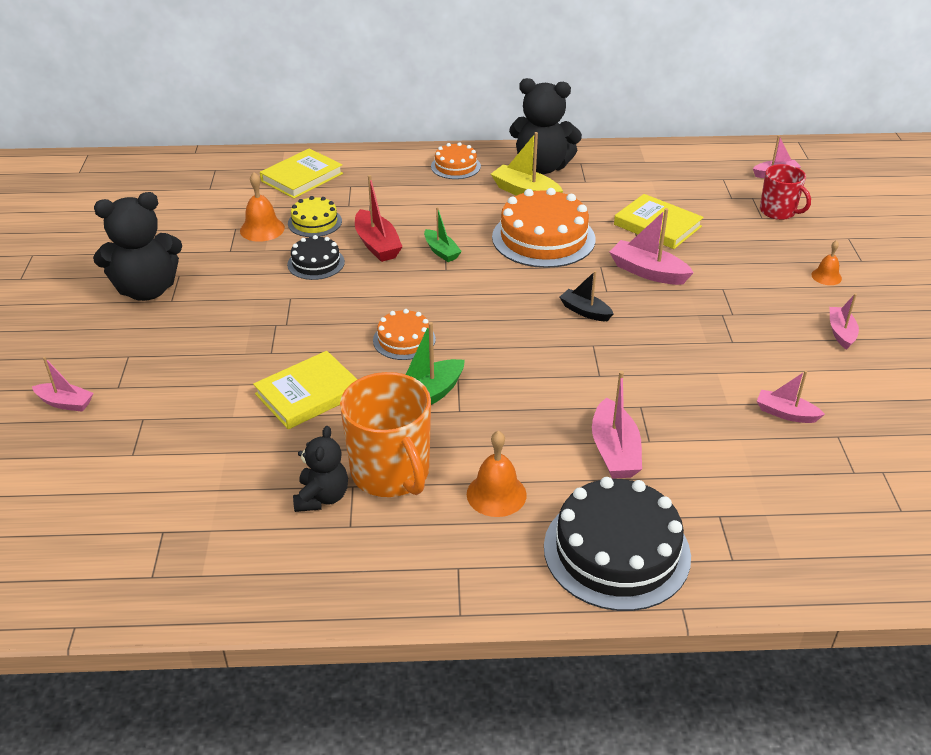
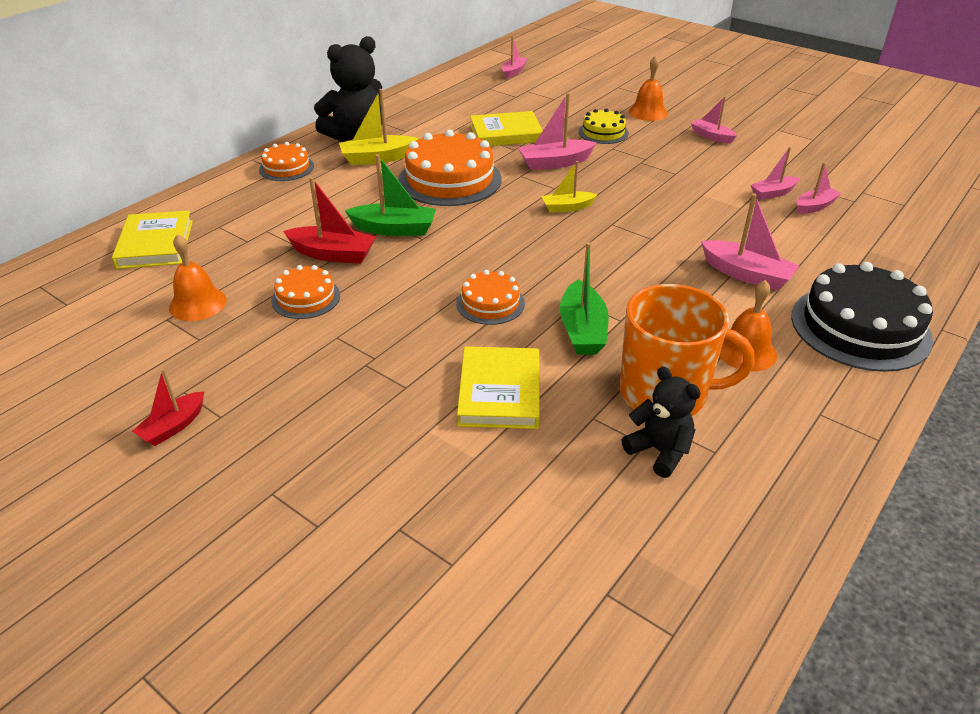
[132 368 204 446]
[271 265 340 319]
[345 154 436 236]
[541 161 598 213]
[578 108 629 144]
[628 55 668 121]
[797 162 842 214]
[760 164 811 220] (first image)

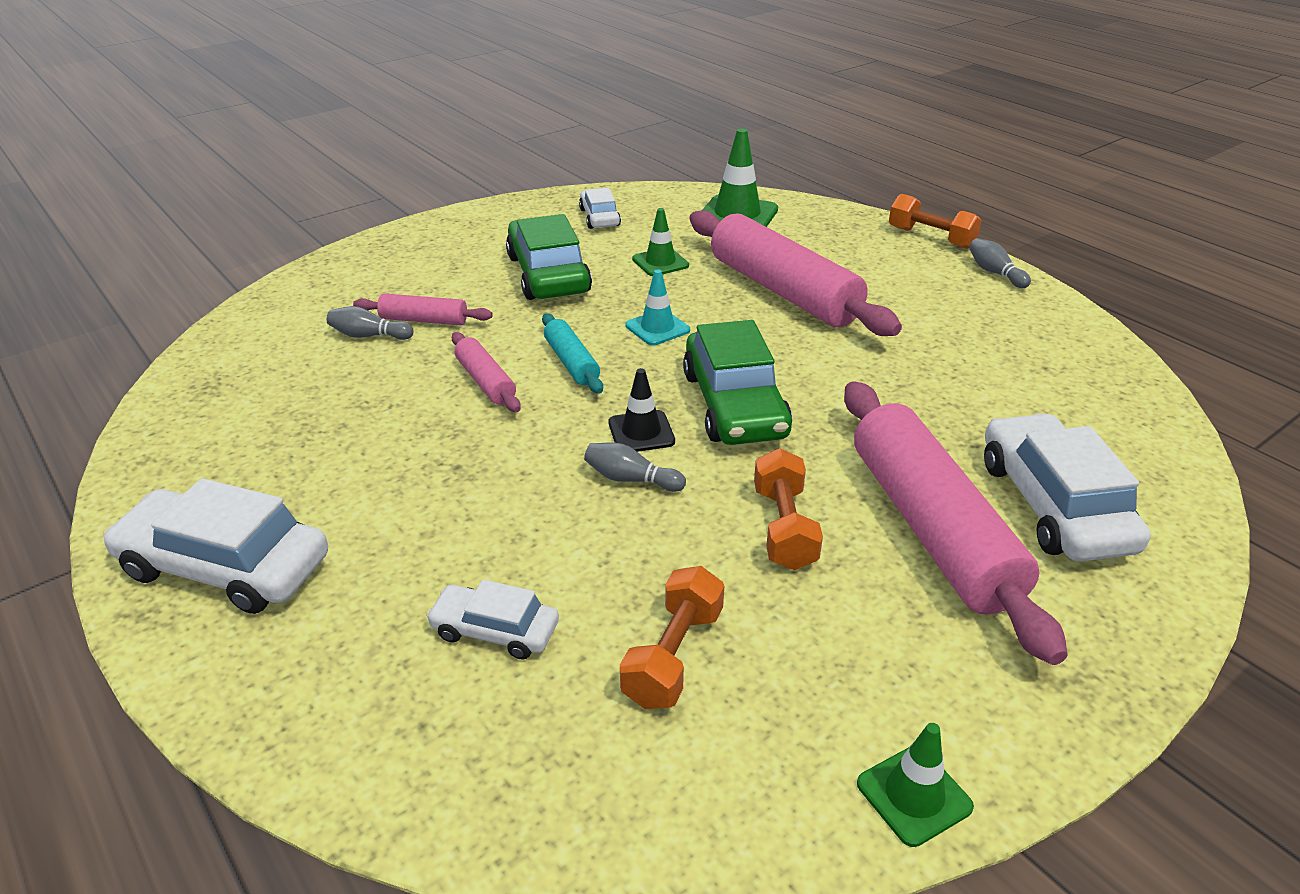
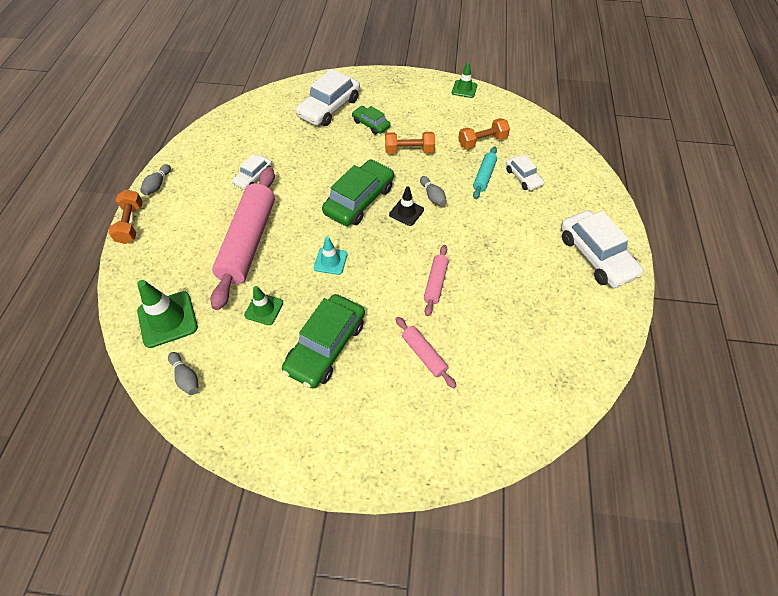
[168 352 199 395]
[232 154 272 190]
[352 106 390 135]
[385 132 435 154]
[473 146 497 199]

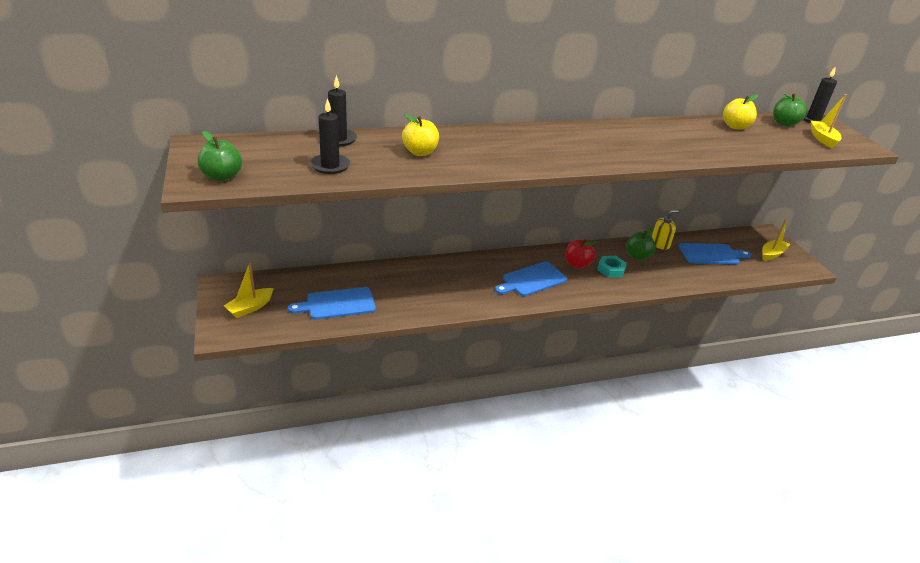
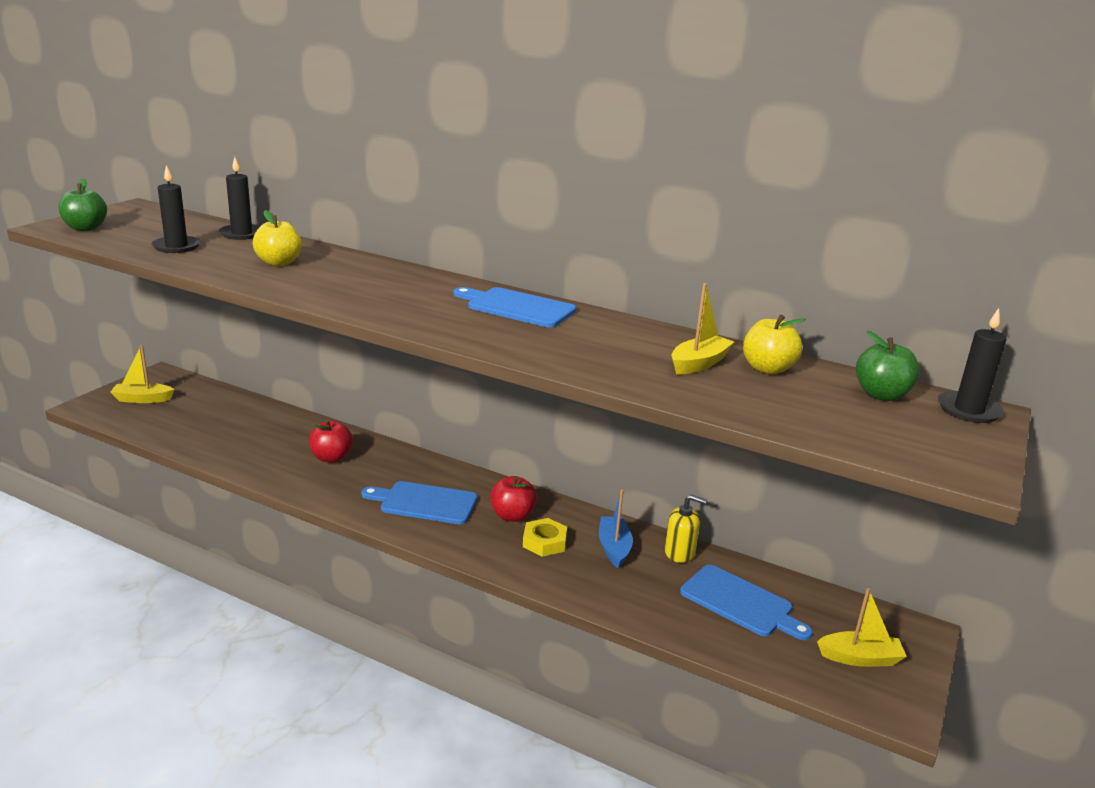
[309 420 353 463]
[453 287 576 327]
[523 518 567 557]
[599 489 633 568]
[672 283 734 374]

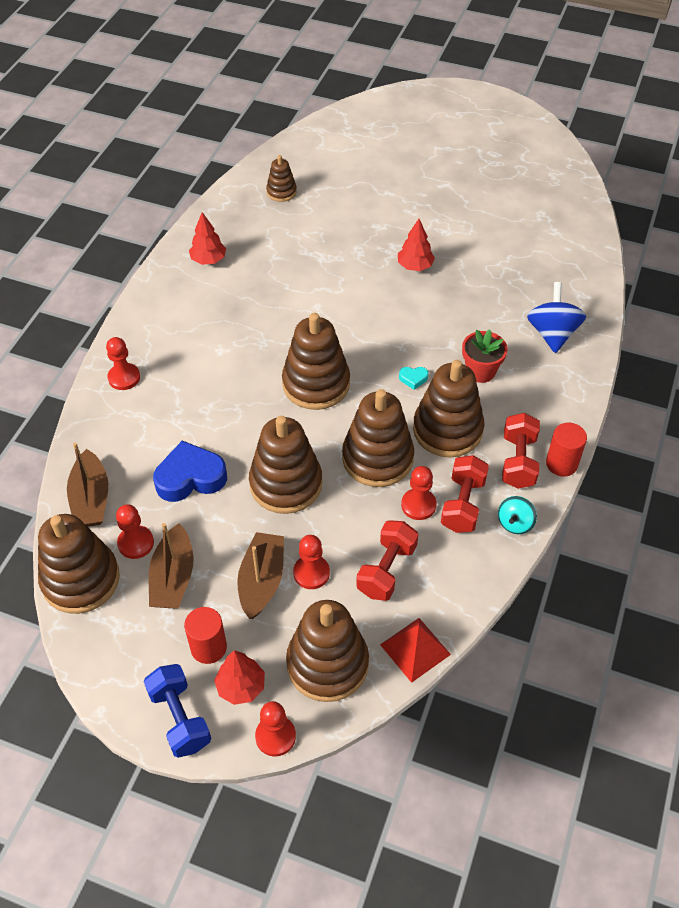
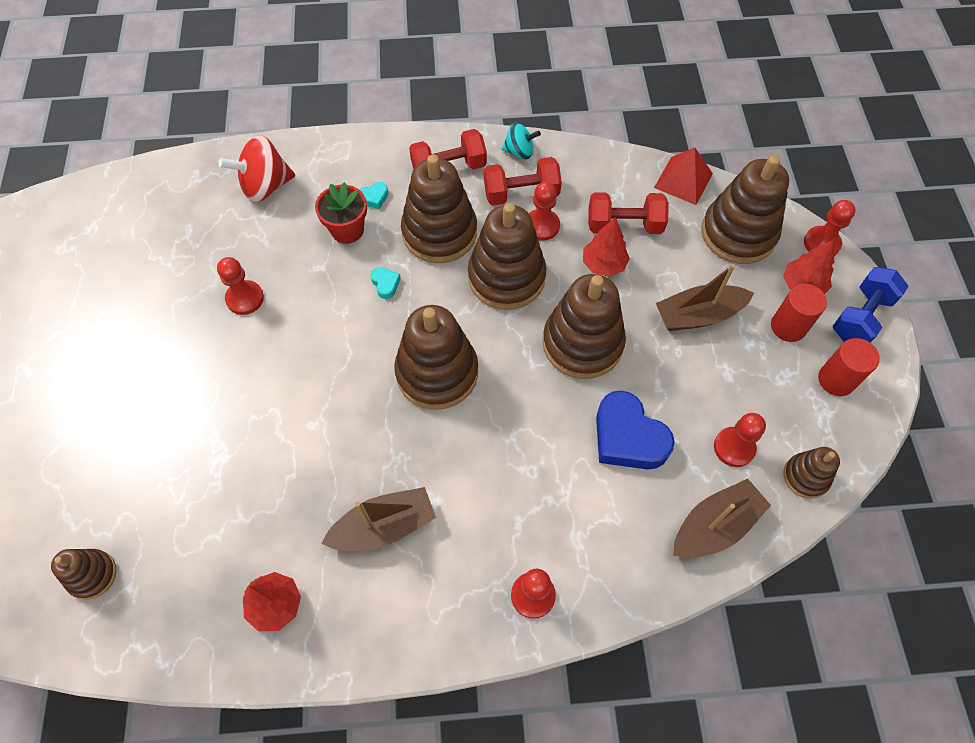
[217 257 264 315]
[218 135 295 202]
[321 487 436 551]
[359 182 388 209]
[583 217 630 277]
[783 447 840 499]
[818 338 880 396]

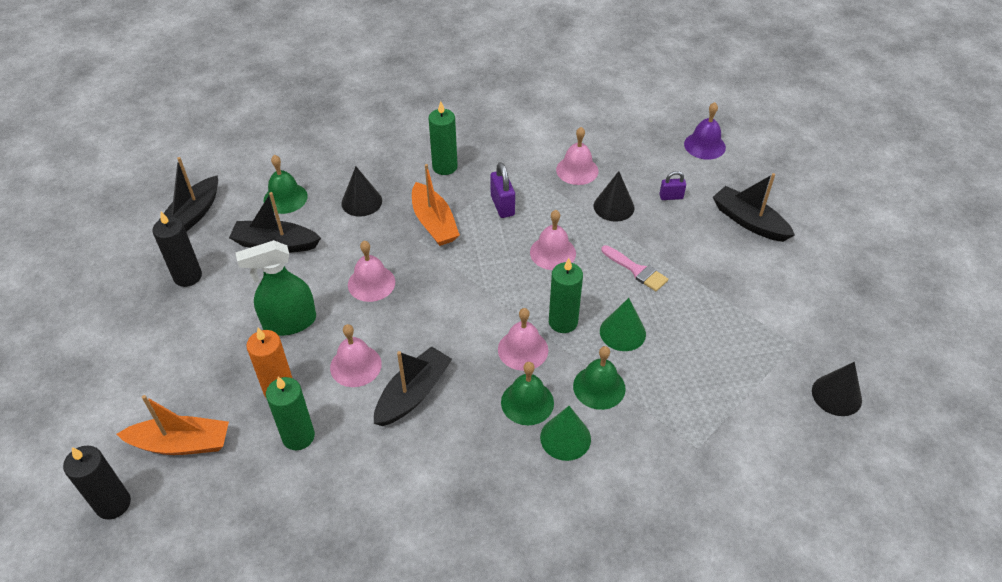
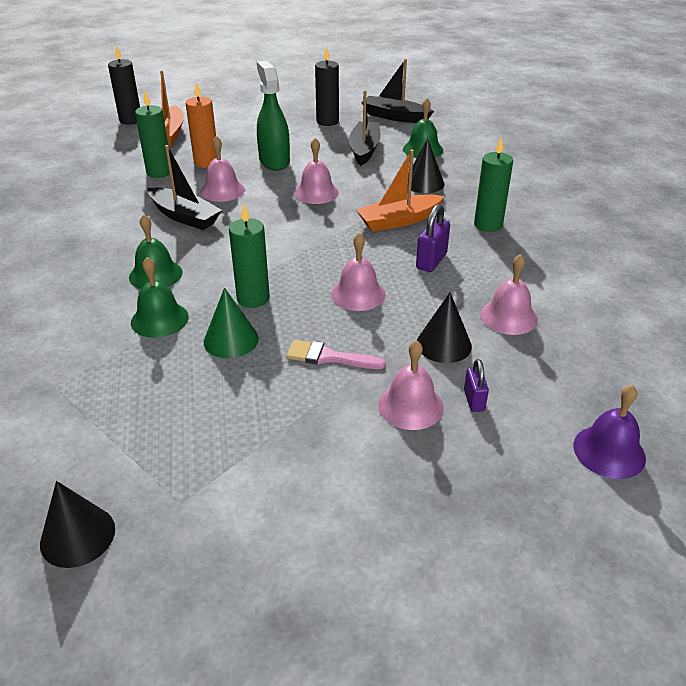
[286 340 386 369]
[378 340 444 430]
[416 204 450 272]
[540 406 591 461] (first image)
[713 173 795 242] (first image)

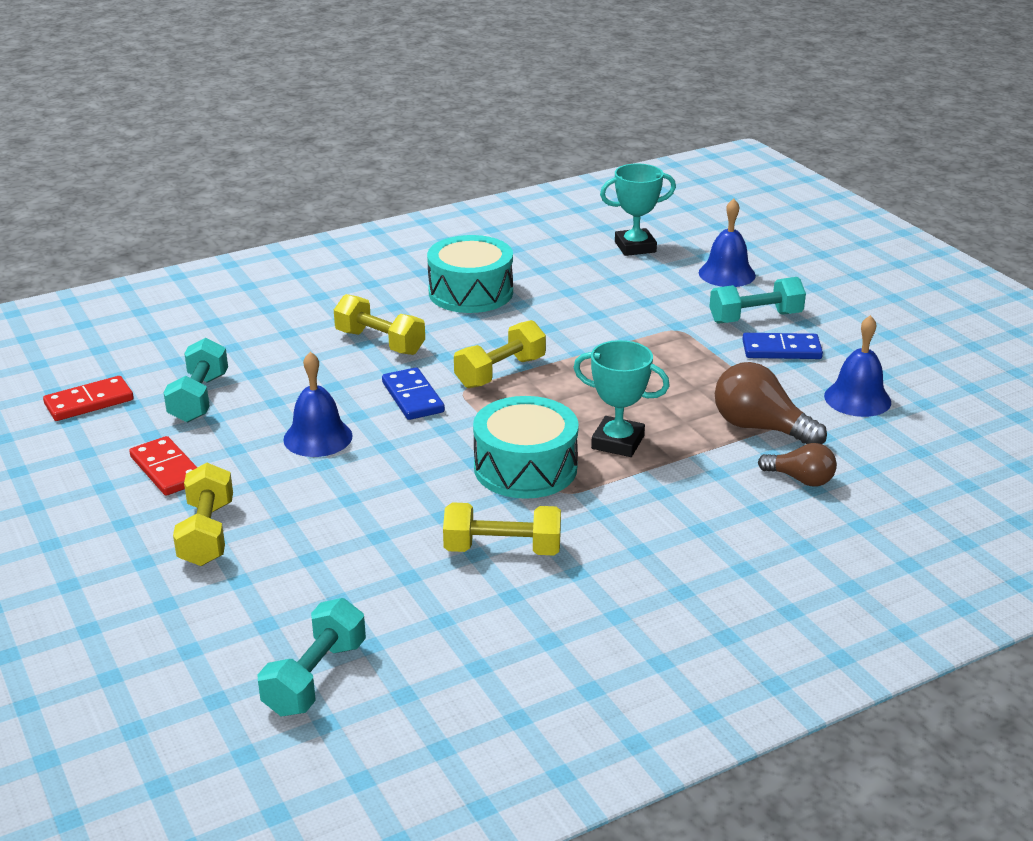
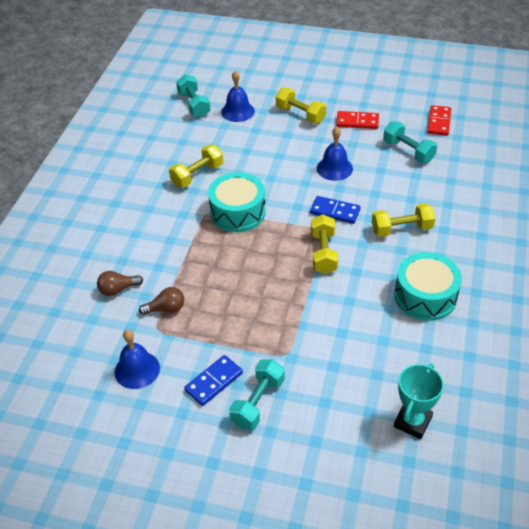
[139 287 184 315]
[221 70 255 122]
[573 340 670 457] (first image)

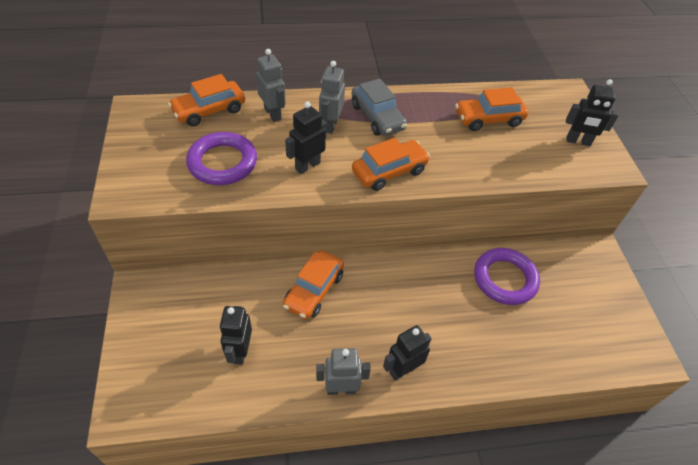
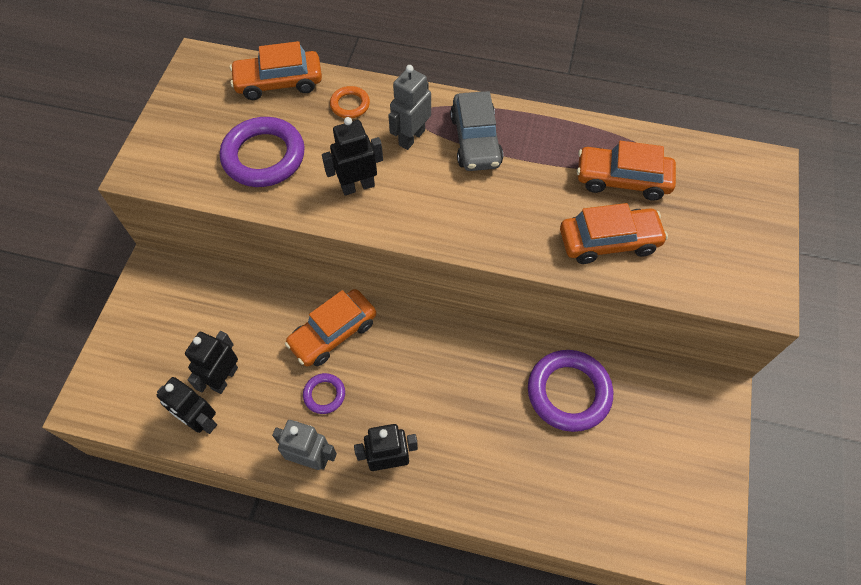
[157 377 217 434]
[303 373 345 414]
[330 86 370 118]
[560 203 668 264]

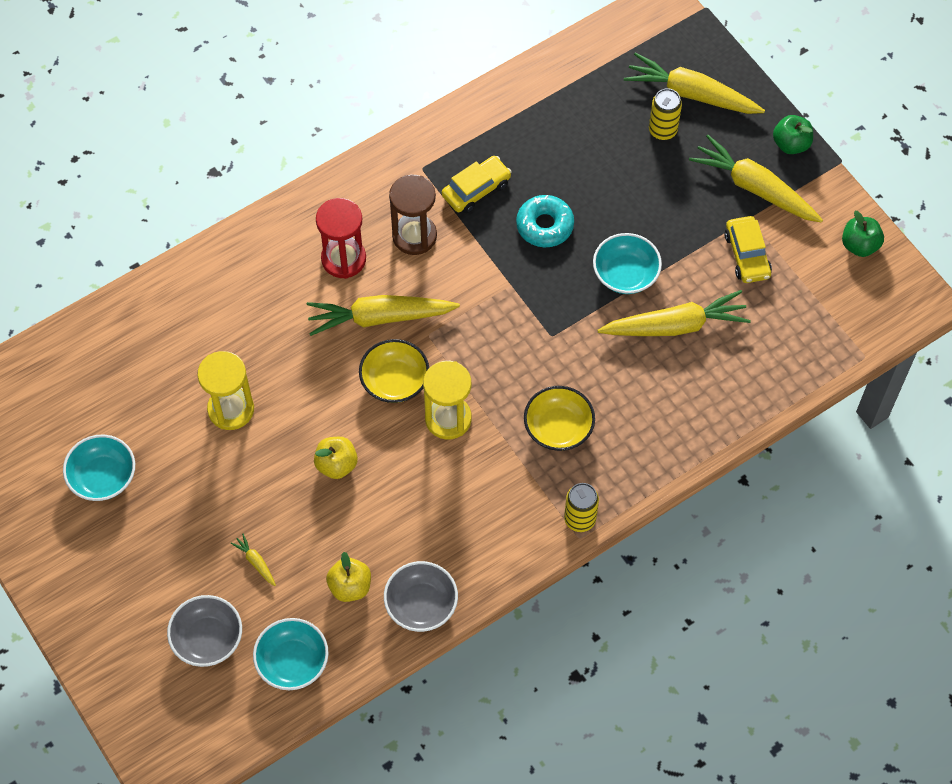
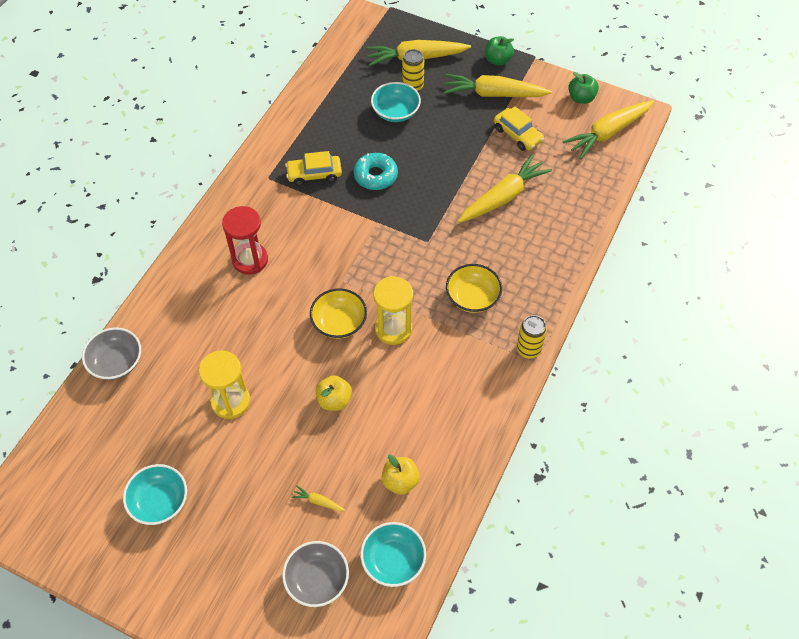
[82 327 141 380]
[285 151 342 186]
[371 82 421 122]
[562 100 654 159]
[389 174 437 255] (first image)

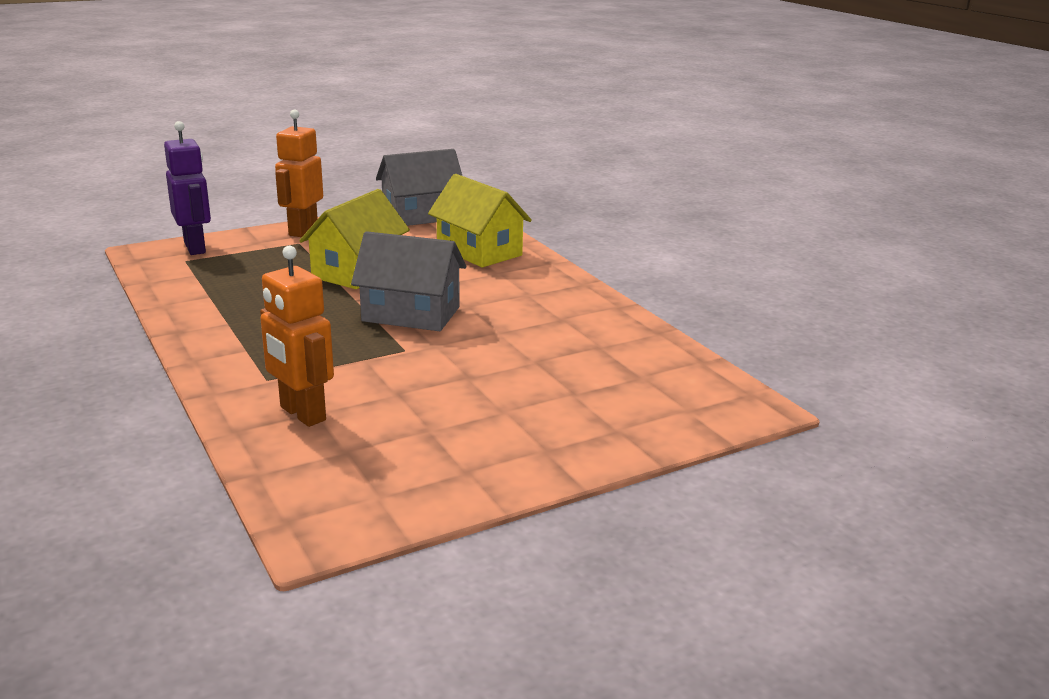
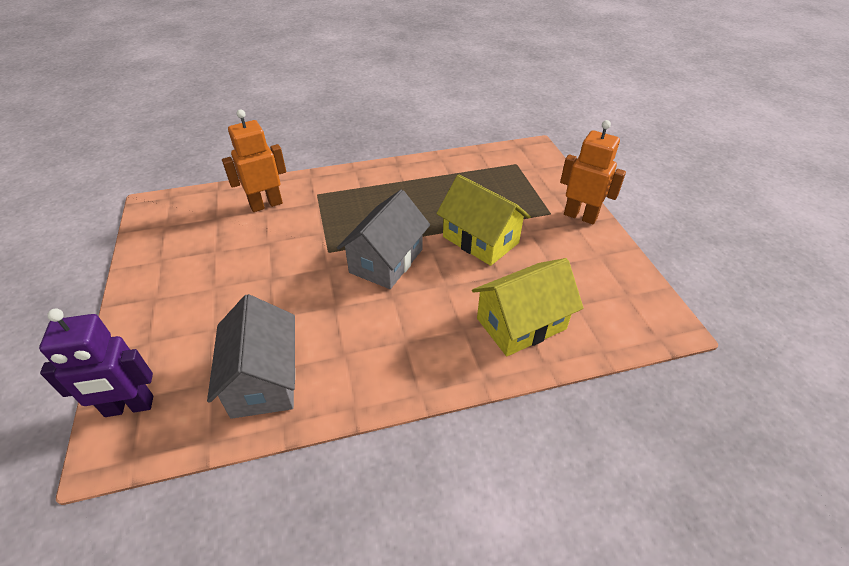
[39 309 153 417]
[207 294 295 419]

